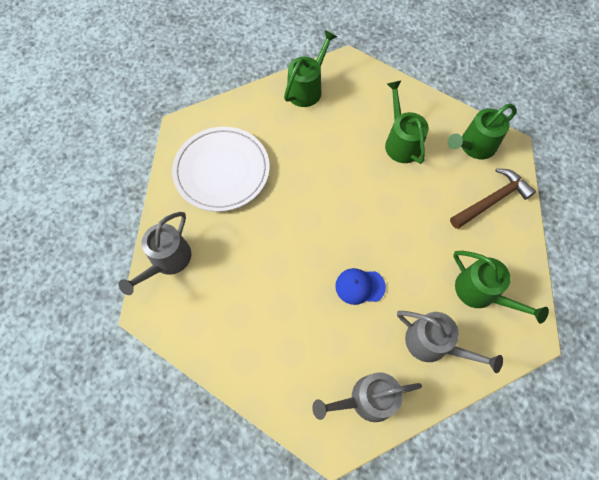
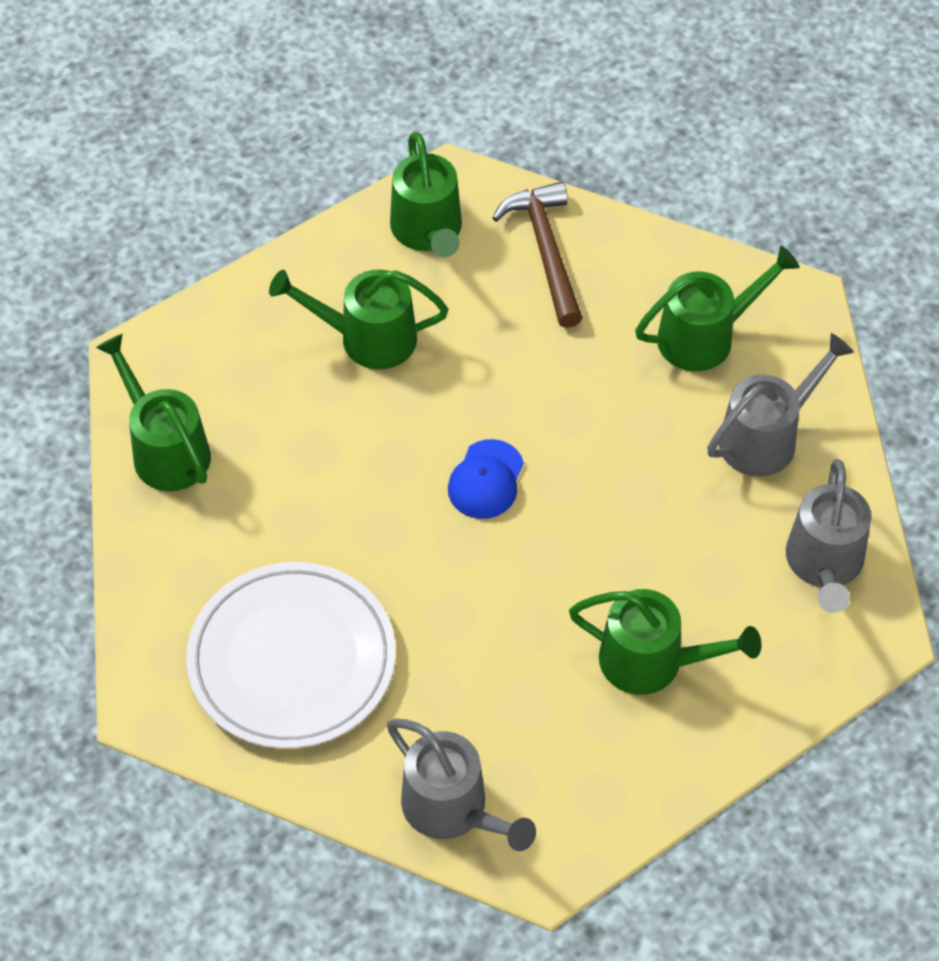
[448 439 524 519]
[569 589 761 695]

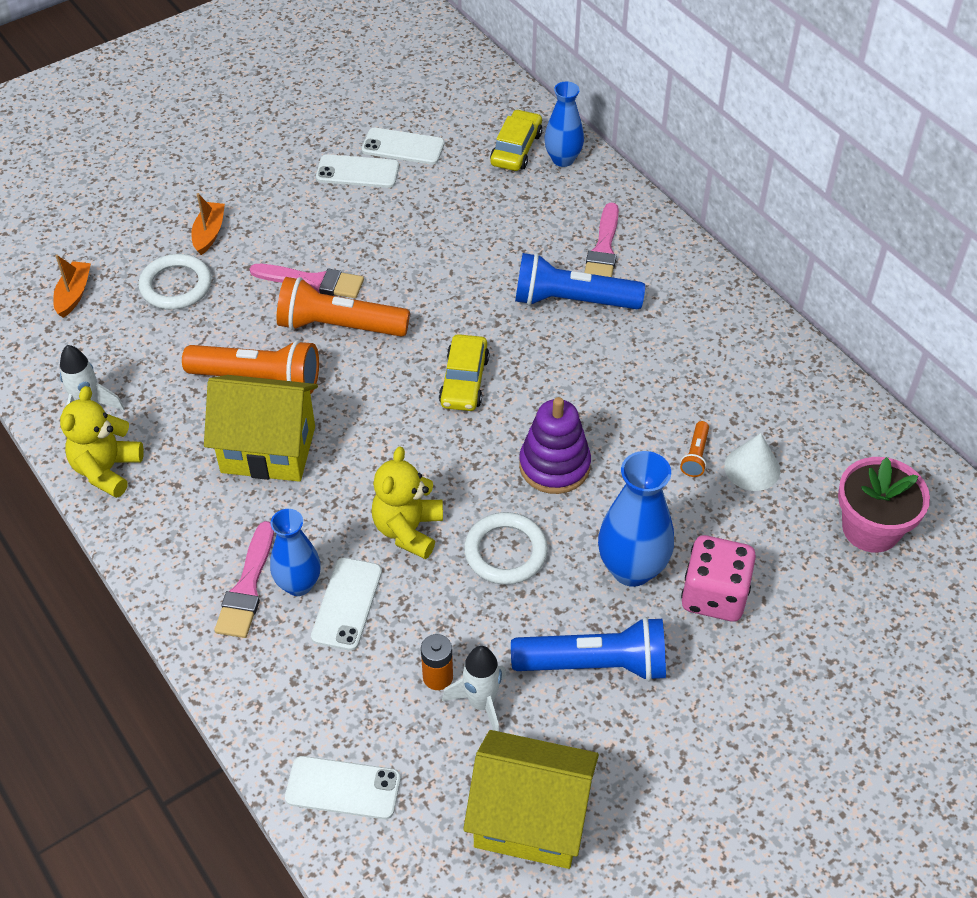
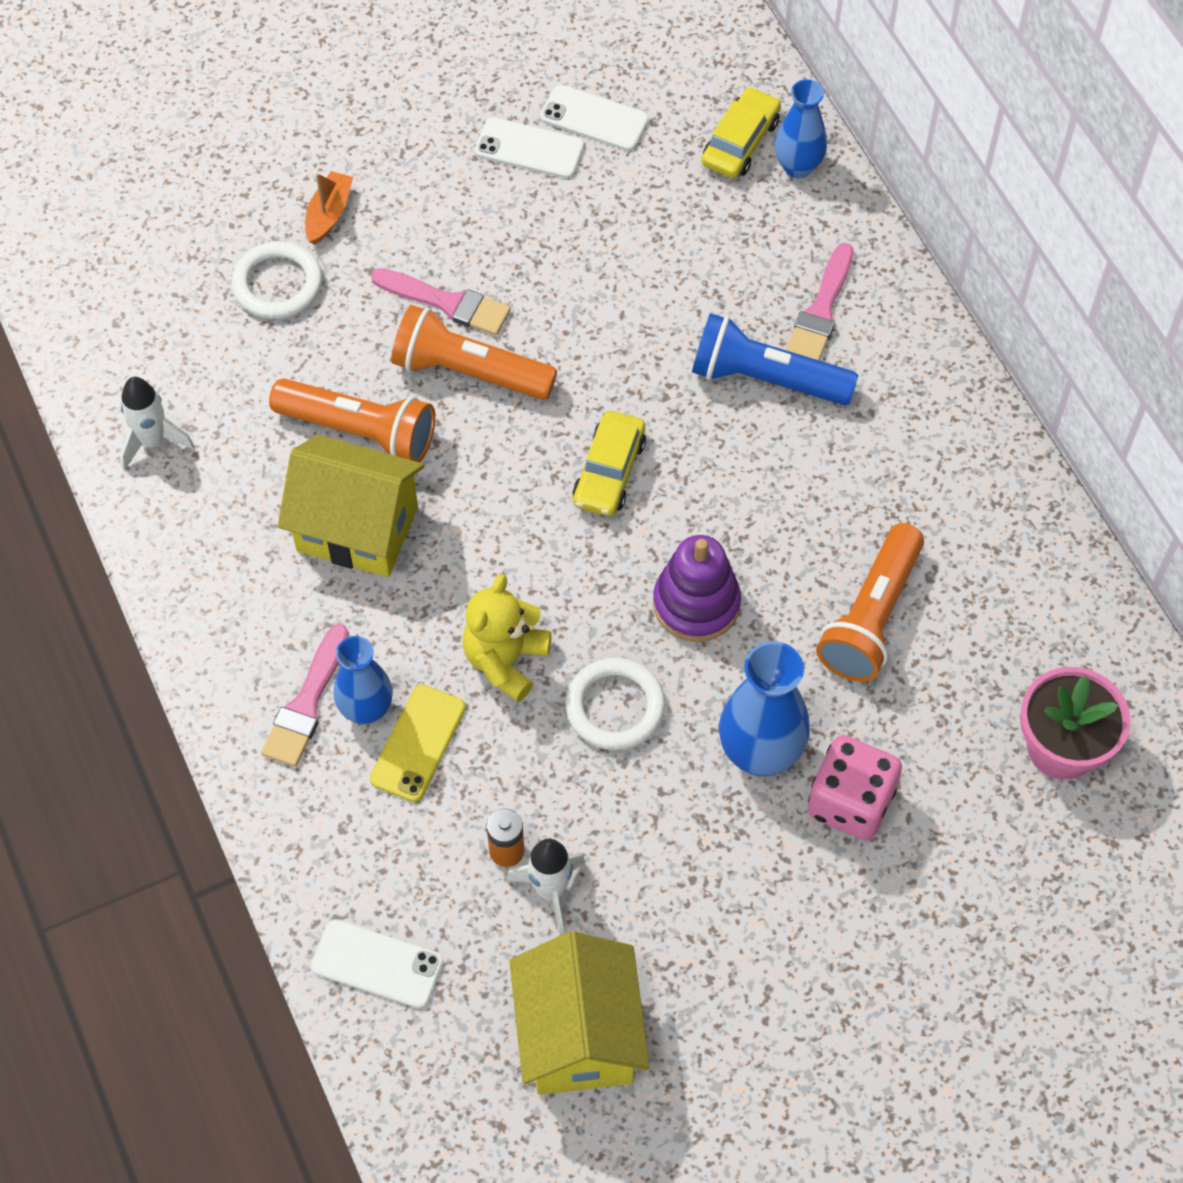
[370 685 466 802]
[510 931 650 1095]
[816 523 924 682]
[53 255 91 318] (first image)
[60 386 144 498] (first image)
[511 617 666 681] (first image)
[724 433 780 491] (first image)

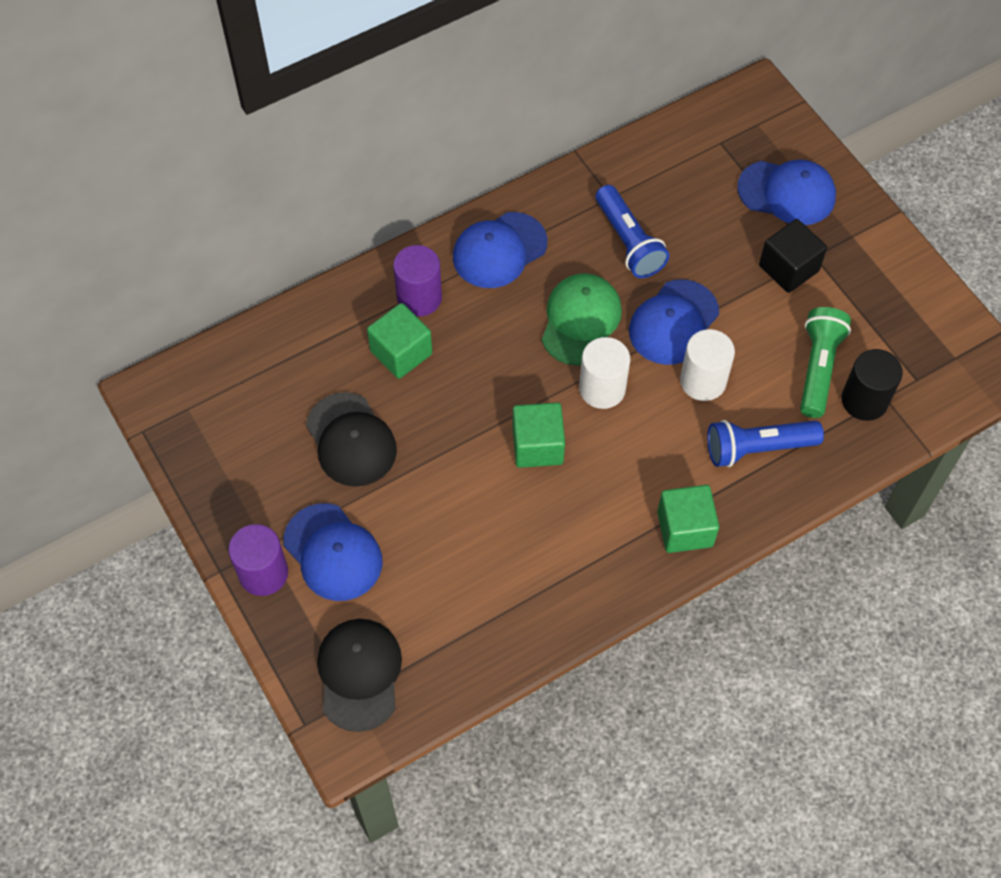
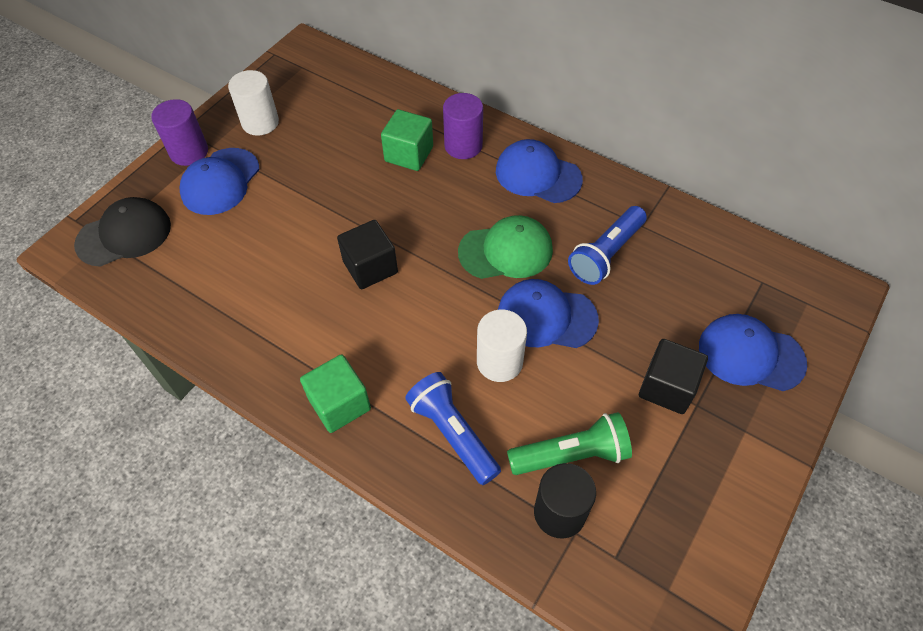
[228 70 279 136]
[337 220 398 289]
[699 314 807 391]
[306 392 397 487] (first image)

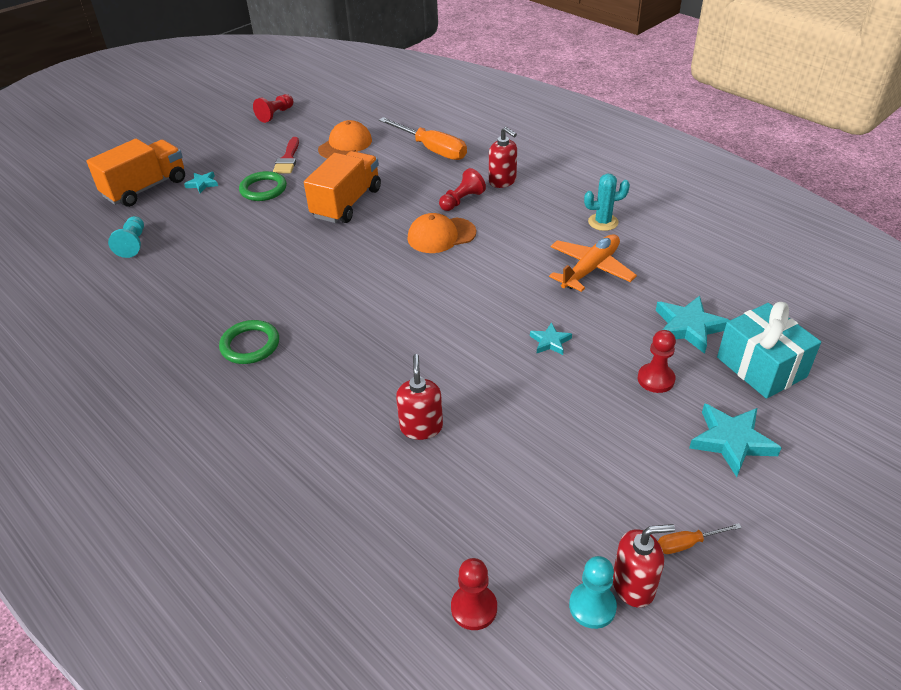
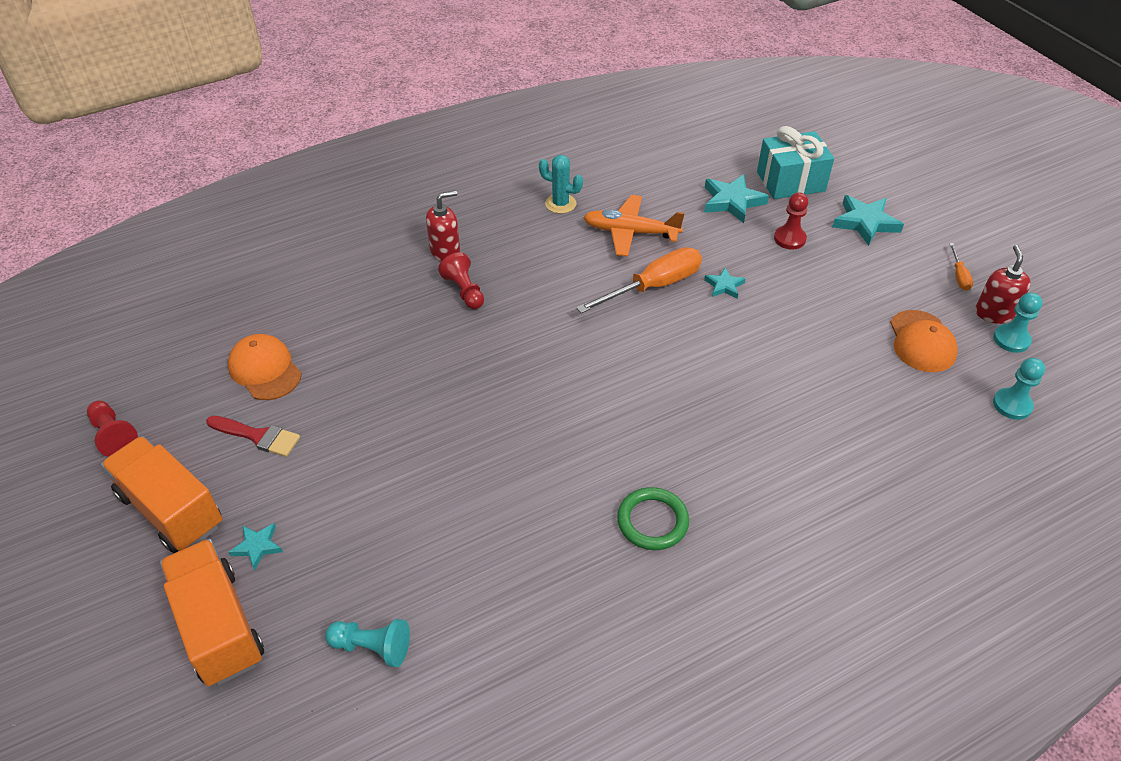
[101 436 222 553]
[539 155 583 214]
[576 247 702 313]
[583 195 685 256]
[890 310 958 372]
[993 358 1045 420]
[239 171 287 201] (first image)
[396 354 443 440] (first image)

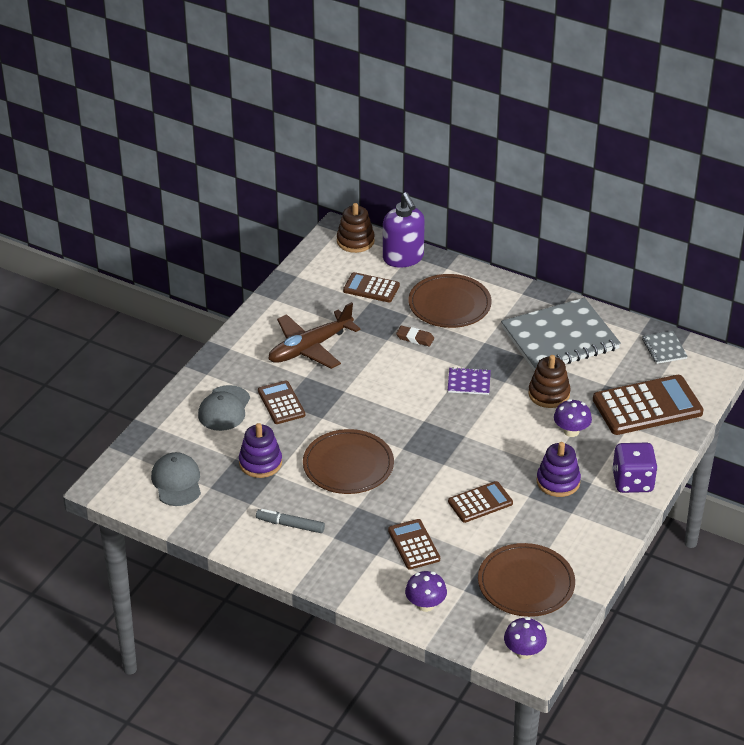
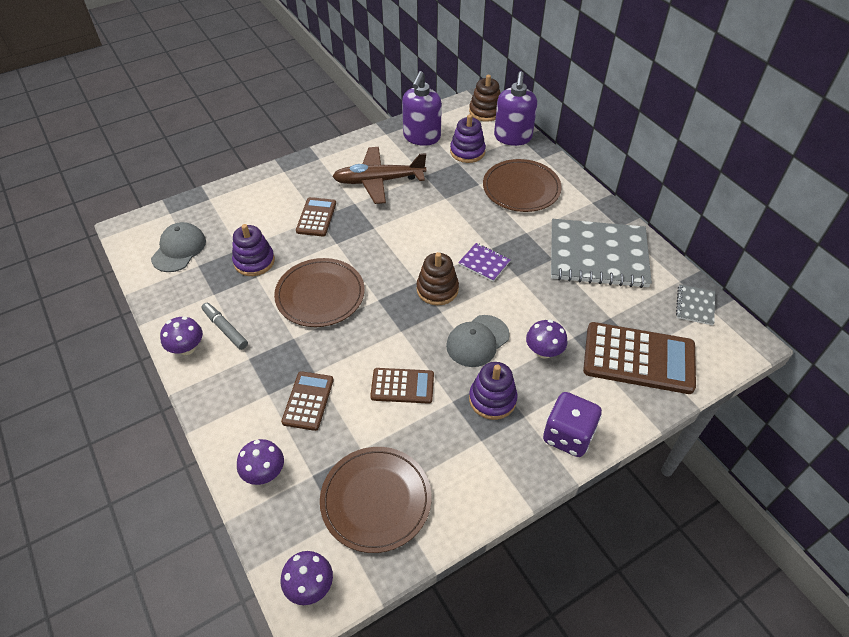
[160 316 203 355]
[402 71 442 146]
[416 252 459 305]
[446 315 510 367]
[450 114 486 163]
[396 326 434 346] (first image)

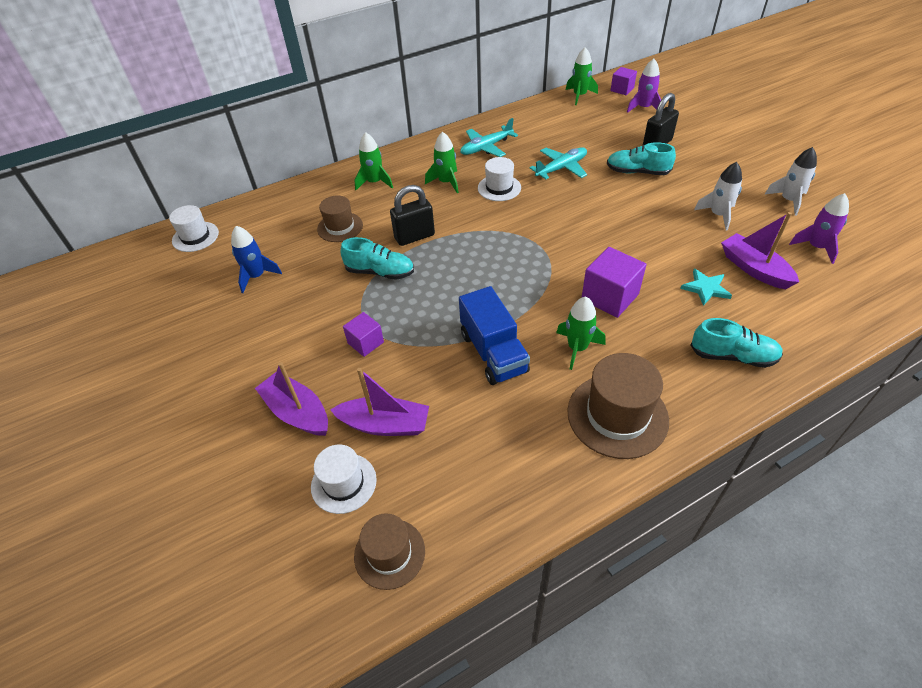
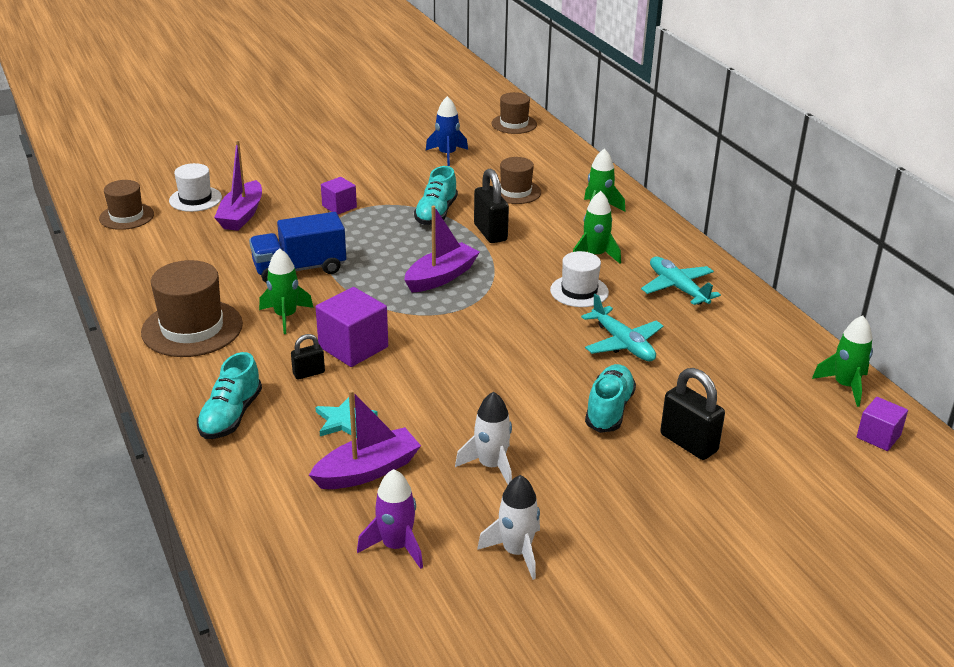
[291 334 325 380]
[404 206 480 292]
[491 92 537 134]
[627 59 661 113] (first image)

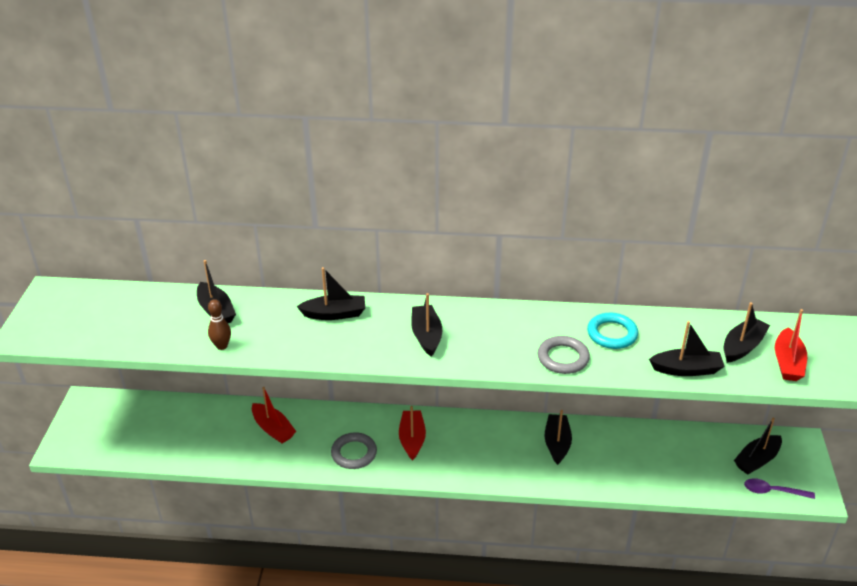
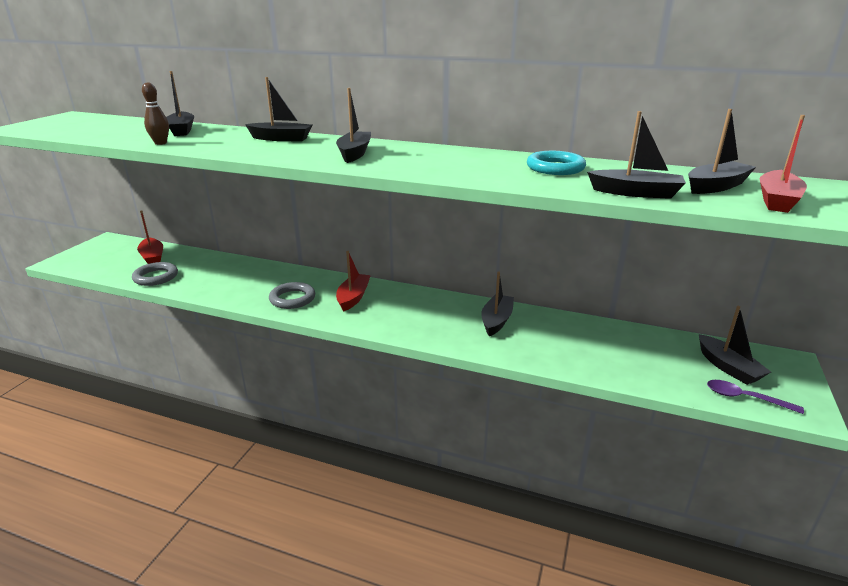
[132 262 178 286]
[137 211 163 264]
[699 306 771 385]

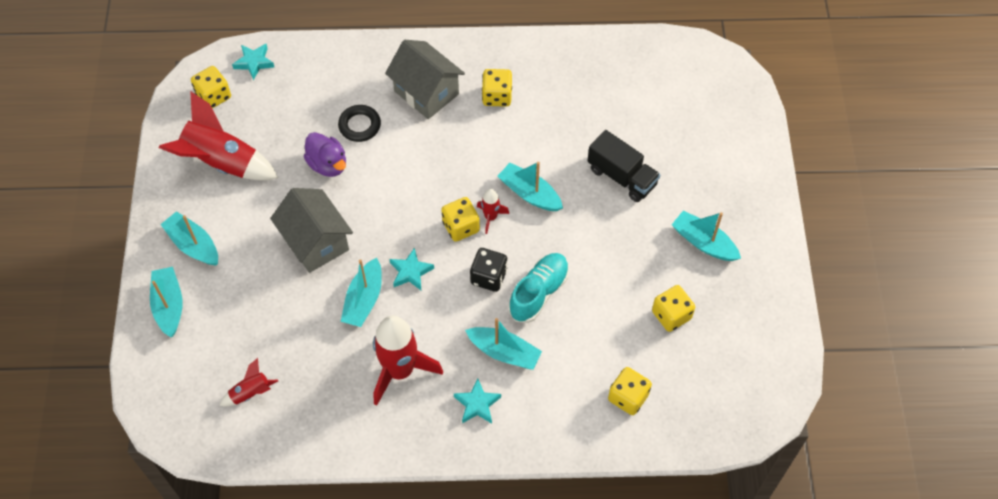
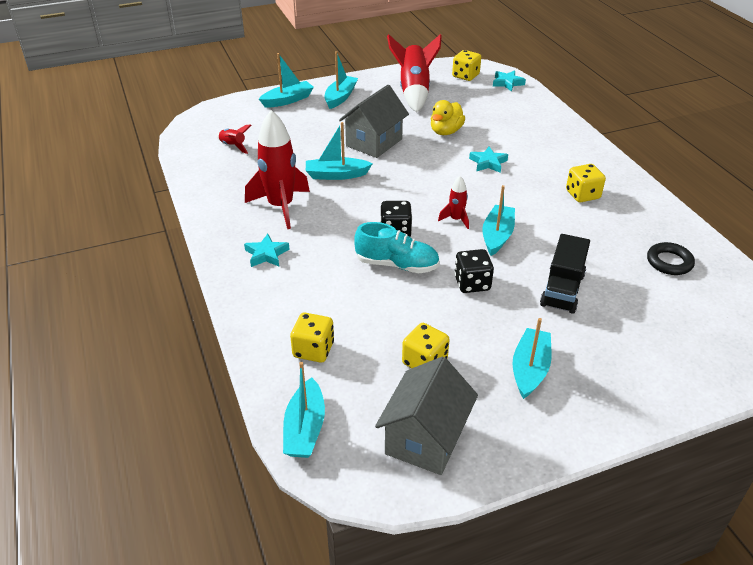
[283 362 325 458]
[375 357 478 475]
[431 100 465 135]
[454 249 494 293]
[469 147 508 173]
[647 242 695 275]
[441 197 480 242] (first image)

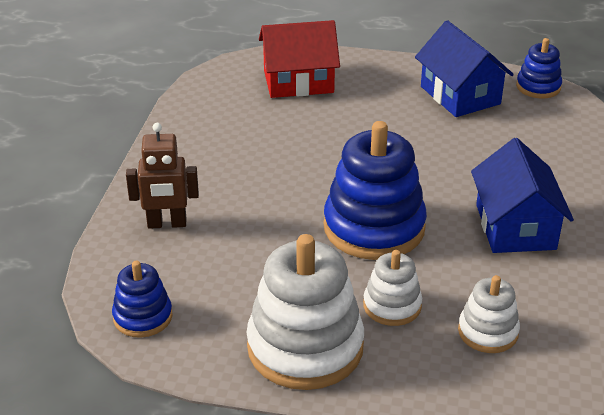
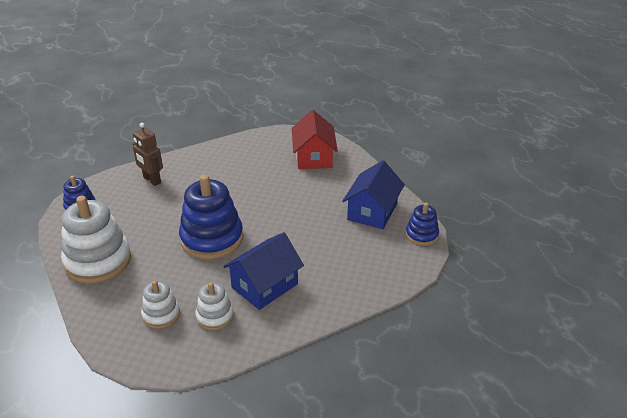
[195 282 234 330]
[292 110 338 169]

